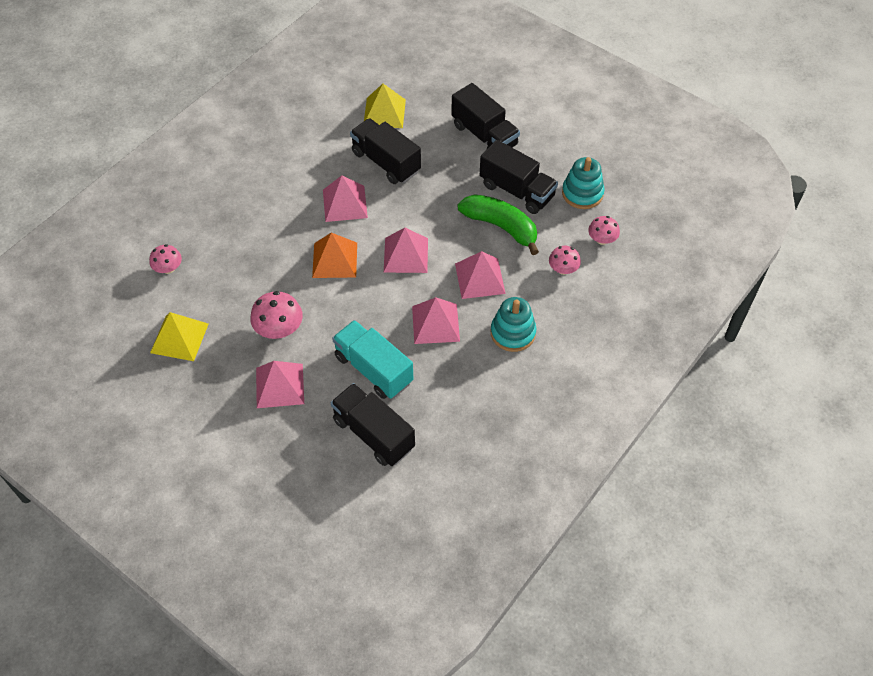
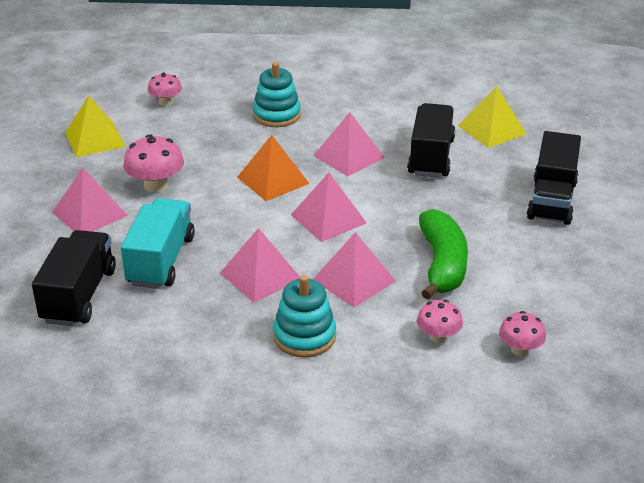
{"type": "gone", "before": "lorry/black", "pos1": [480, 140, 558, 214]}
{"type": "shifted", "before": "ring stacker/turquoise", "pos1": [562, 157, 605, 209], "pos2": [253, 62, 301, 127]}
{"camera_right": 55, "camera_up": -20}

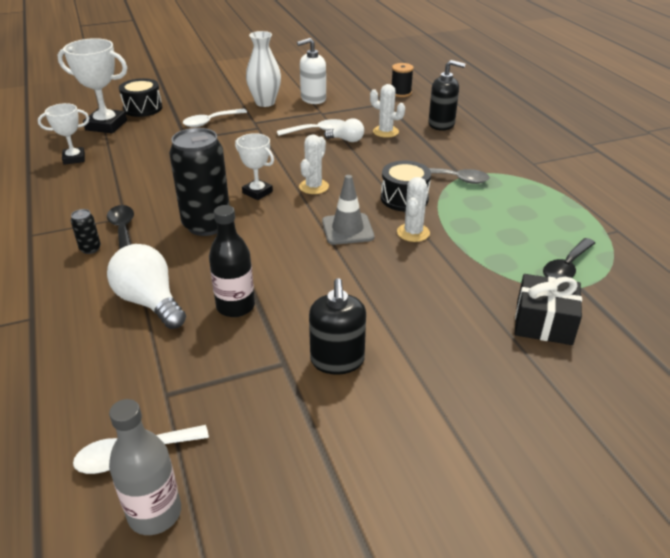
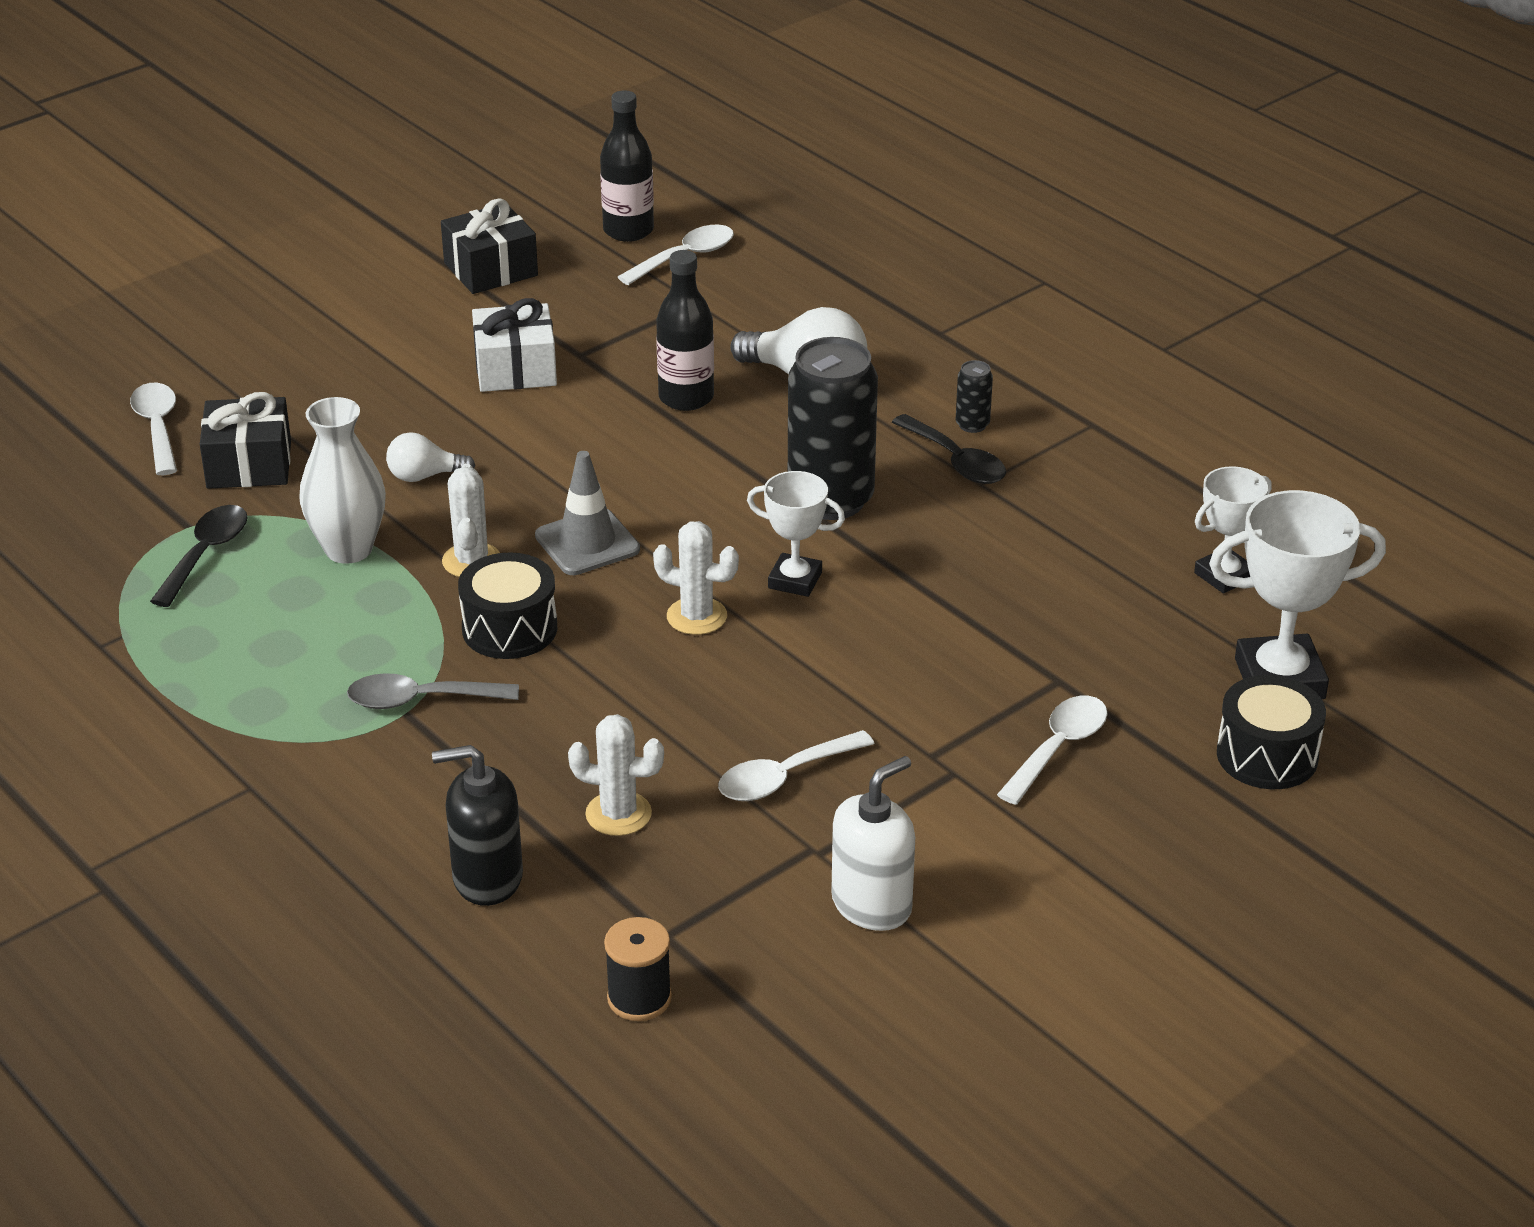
{"type": "new", "after": "teaspoon/pure white", "pos2": [130, 383, 177, 475]}
{"type": "new", "after": "gift/black", "pos2": [441, 198, 538, 294]}
{"type": "shifted", "before": "flower vase/pure white", "pos1": [246, 31, 281, 107], "pos2": [299, 397, 386, 564]}
{"type": "shifted", "before": "lightbulb/pure white", "pos1": [324, 118, 364, 142], "pos2": [386, 432, 475, 482]}
{"type": "swapped", "before": "pump bottle/black", "after": "gift/pure white", "pos1": [309, 278, 366, 375], "pos2": [472, 298, 557, 392]}
{"type": "repainted", "before": "flask/grey", "after": "flask/black", "pos1": [109, 399, 181, 535], "pos2": [600, 90, 654, 242]}
{"type": "rotated", "before": "cactus/pure white", "pos1": [299, 134, 329, 194], "pos2": [653, 521, 739, 635], "turn": -75}
{"camera_right": 160, "camera_up": 0}

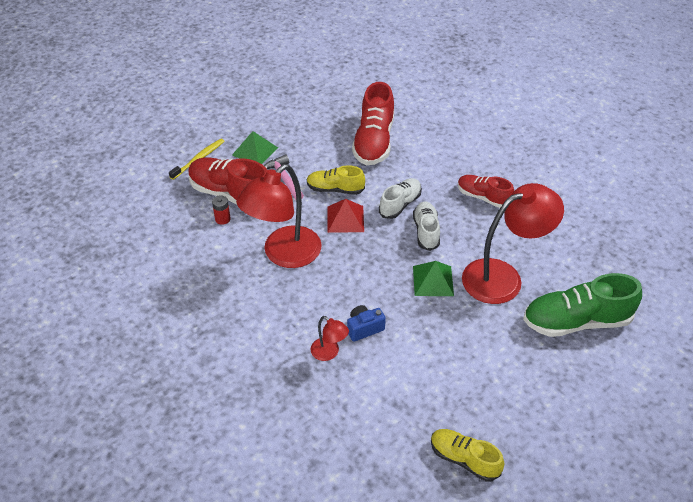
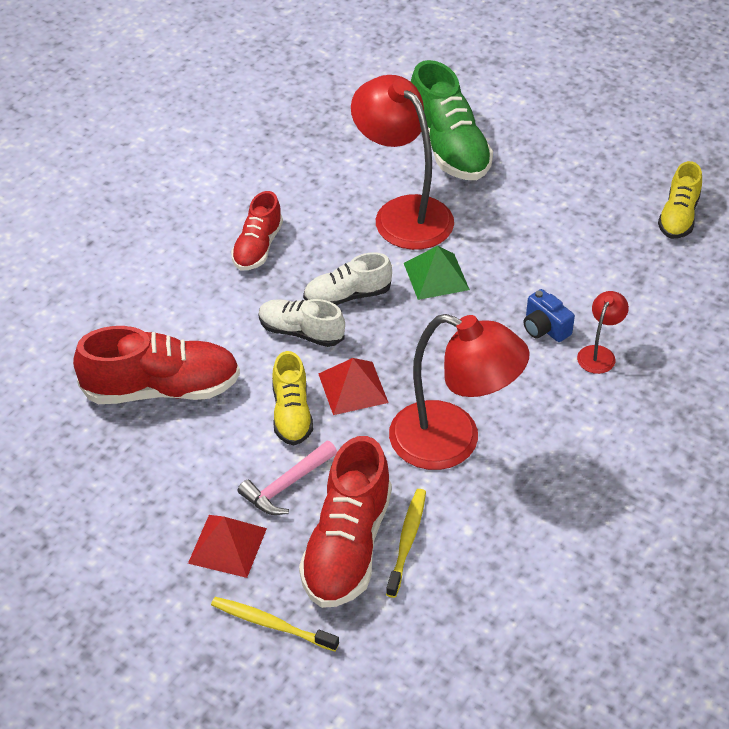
{"type": "swapped", "before": "battery/crimson", "after": "tooth brush/yellow", "pos1": [212, 195, 230, 225], "pos2": [386, 489, 426, 598]}
{"type": "repainted", "before": "pyramid shape/leaf-green", "after": "pyramid shape/crimson", "pos1": [232, 131, 278, 164], "pos2": [188, 515, 267, 578]}
{"camera_right": -105, "camera_up": 0}

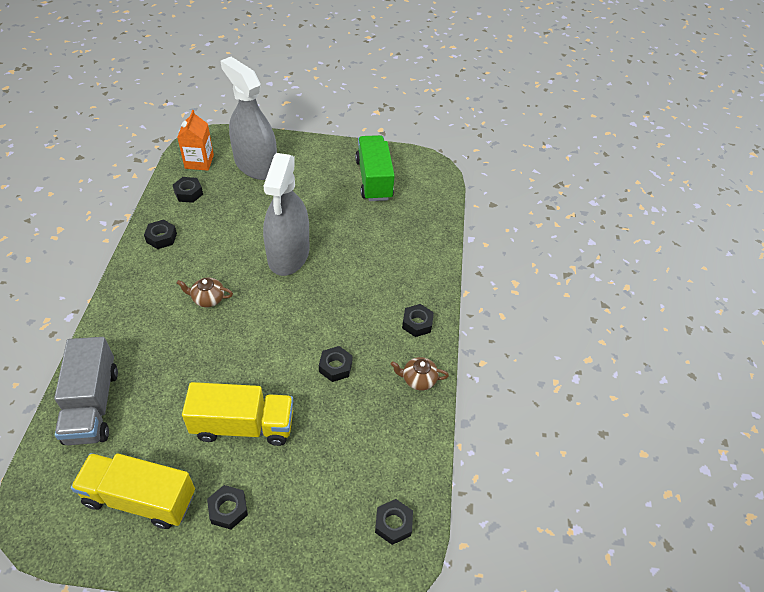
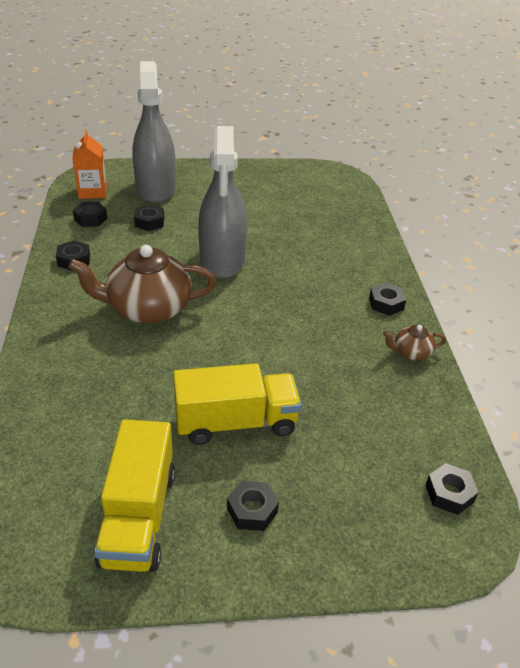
{"type": "gone", "before": "lorry/grey", "pos1": [54, 337, 118, 445]}
{"type": "gone", "before": "lorry/leaf-green", "pos1": [355, 135, 395, 201]}
{"type": "shifted", "before": "hex nut/black", "pos1": [319, 346, 352, 382], "pos2": [134, 204, 164, 231]}
{"type": "rotated", "before": "lorry/yellow", "pos1": [71, 453, 195, 529], "pos2": [94, 419, 175, 572], "turn": -90}
{"type": "rotated", "before": "spray bottle/grey", "pos1": [221, 57, 277, 180], "pos2": [132, 61, 176, 203], "turn": 45}
{"type": "scaled", "before": "china teapot/russet", "pos1": [177, 278, 233, 307], "pos2": [68, 245, 216, 324], "scale": 2.19}
{"camera_right": -10, "camera_up": -10}

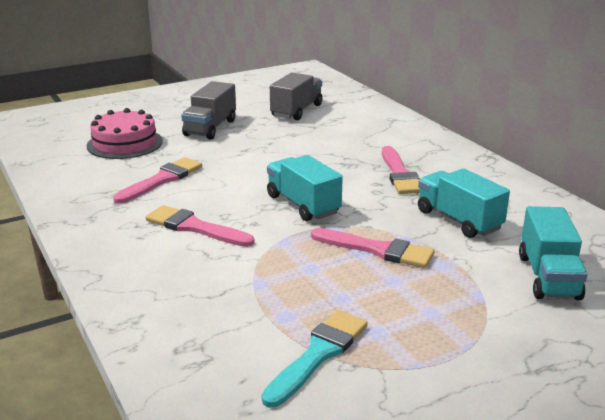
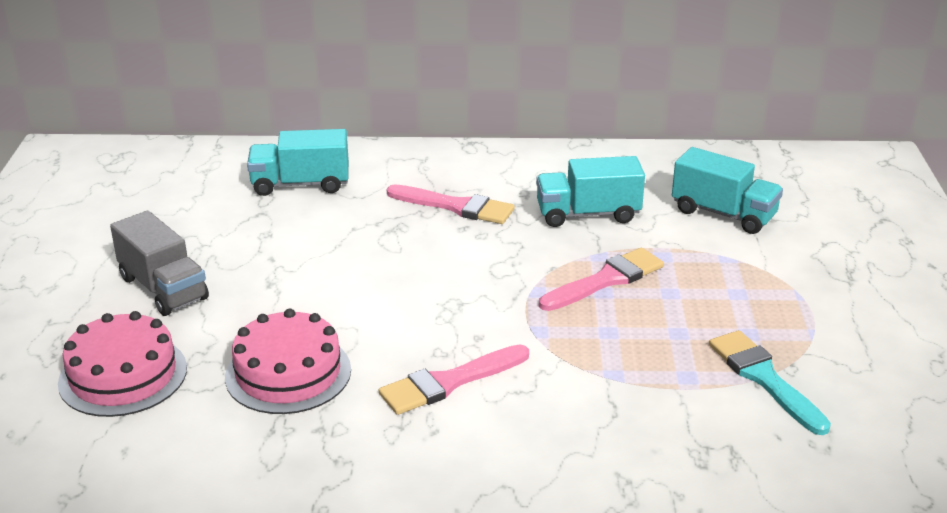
{"type": "gone", "before": "lorry/grey", "pos1": [270, 73, 323, 120]}
{"type": "shifted", "before": "lorry/turquoise", "pos1": [267, 155, 343, 221], "pos2": [247, 129, 349, 196]}
{"type": "swapped", "before": "paint brush/pink", "after": "layer cake/pink", "pos1": [113, 157, 202, 204], "pos2": [225, 309, 351, 414]}
{"camera_right": -60, "camera_up": 5}

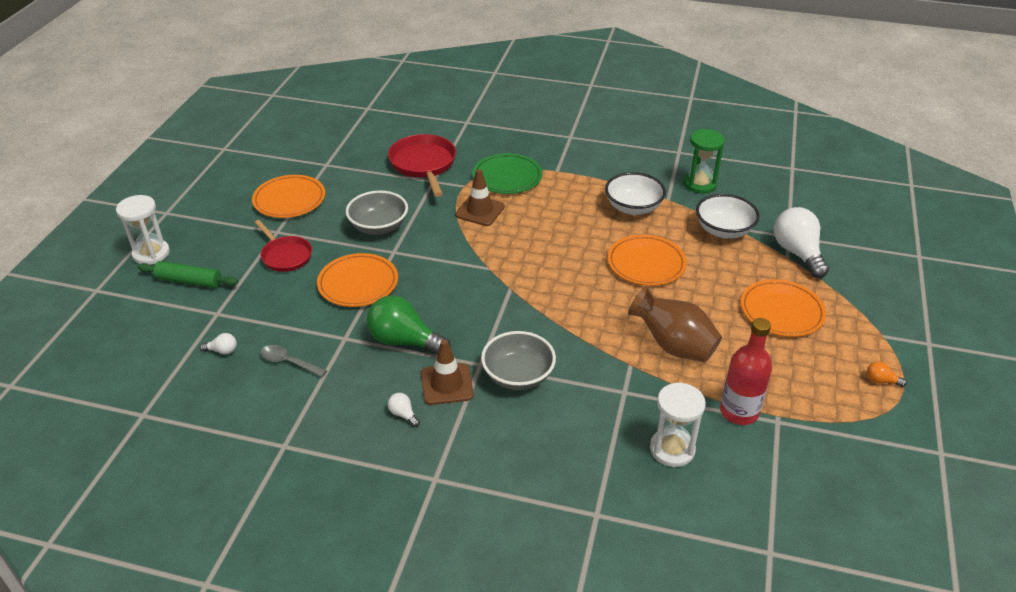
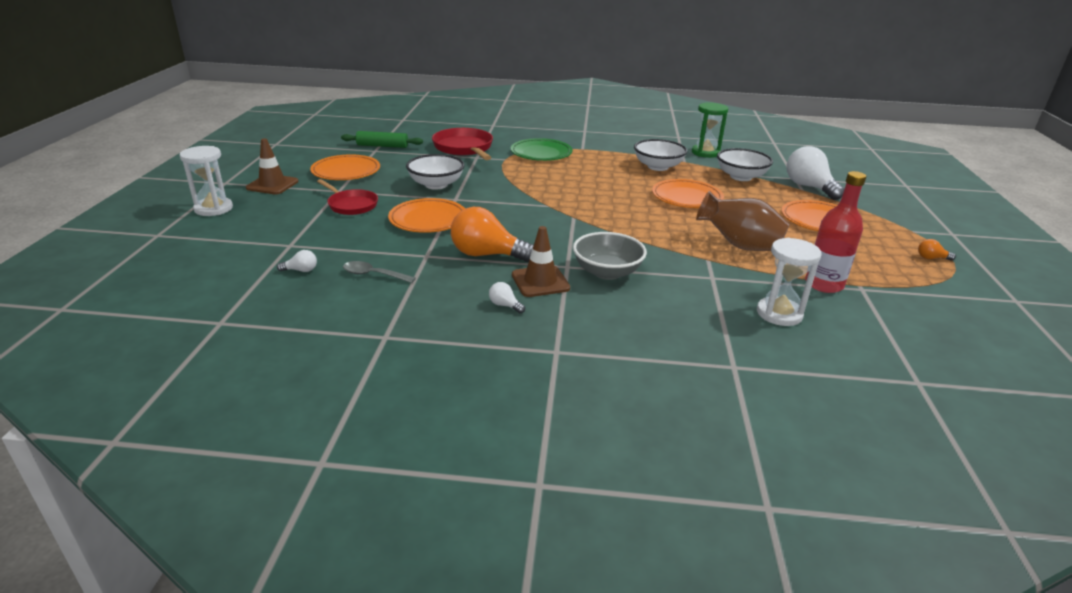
{"type": "shifted", "before": "dough roller/leaf-green", "pos1": [138, 261, 238, 288], "pos2": [341, 131, 423, 148]}
{"type": "shifted", "before": "safety cone/russet", "pos1": [455, 169, 505, 226], "pos2": [246, 138, 298, 195]}
{"type": "repainted", "before": "deep dish/grey", "after": "deep dish/pure white", "pos1": [346, 191, 408, 235], "pos2": [406, 154, 465, 190]}
{"type": "repainted", "before": "lightbulb/leaf-green", "after": "lightbulb/orange-coloured", "pos1": [367, 295, 451, 354], "pos2": [451, 207, 534, 262]}
{"camera_right": -10, "camera_up": -10}

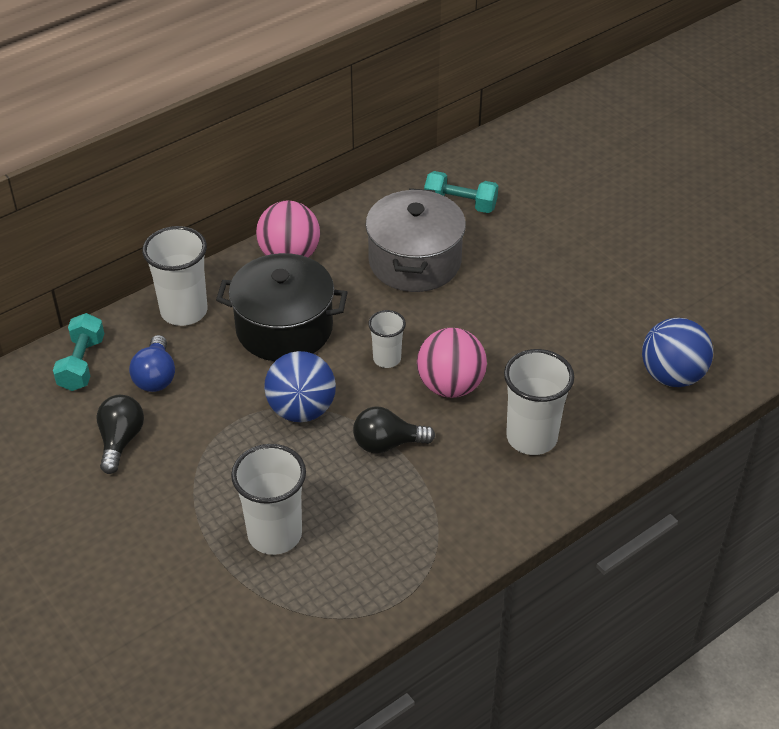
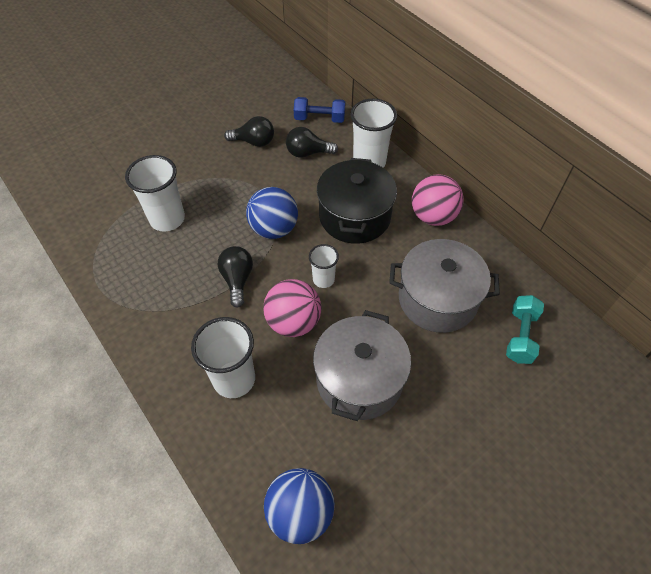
{"type": "new", "after": "stockpot/grey", "pos2": [313, 310, 411, 421]}
{"type": "repainted", "before": "hand weight/turquoise", "after": "hand weight/blue", "pos1": [53, 313, 104, 391], "pos2": [294, 97, 345, 123]}
{"type": "repainted", "before": "lightbulb/blue", "after": "lightbulb/black", "pos1": [129, 335, 175, 392], "pos2": [286, 127, 338, 158]}
{"camera_right": 90, "camera_up": 10}

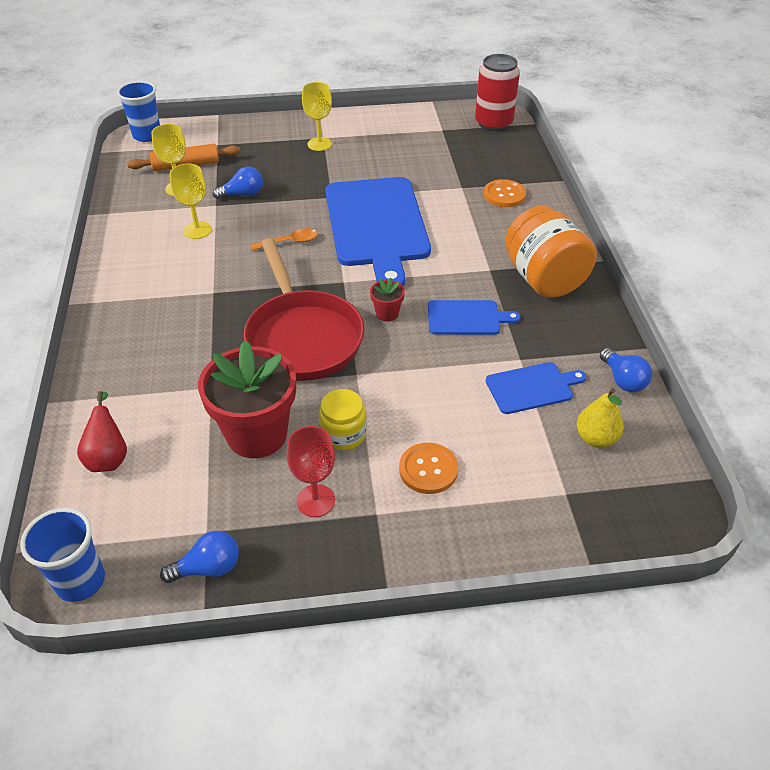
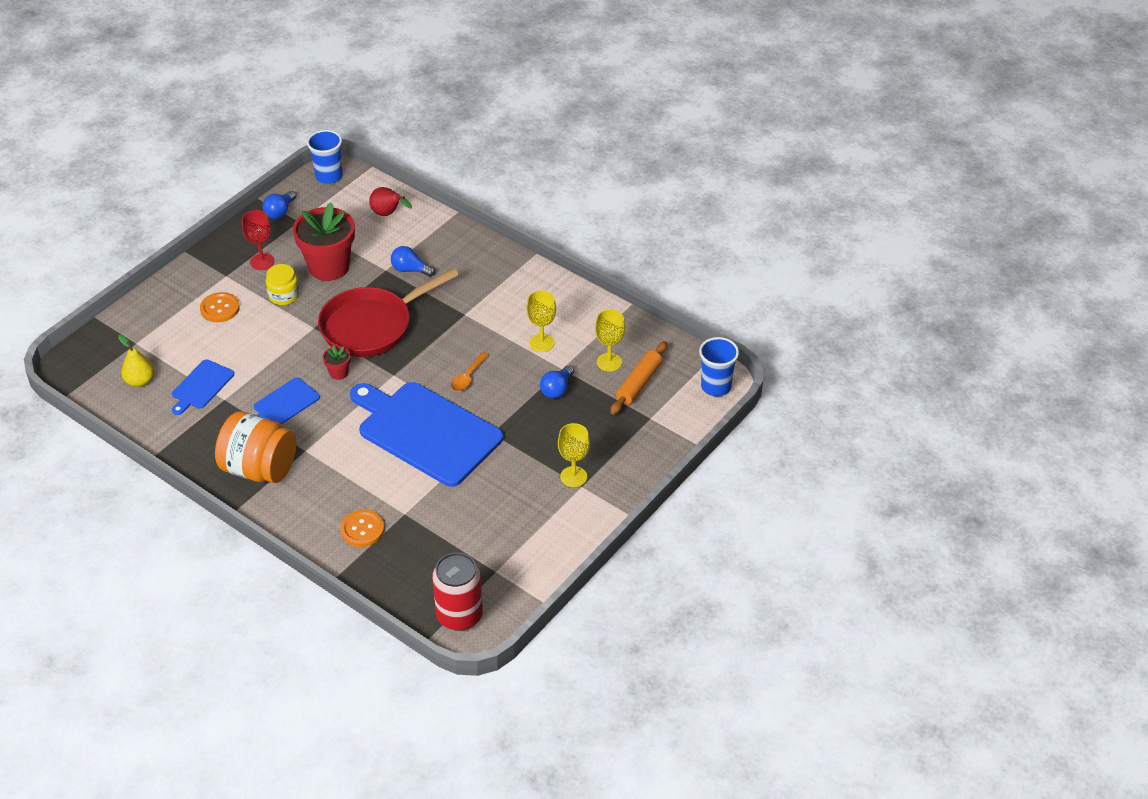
{"type": "shifted", "before": "lightbulb/blue", "pos1": [600, 348, 652, 392], "pos2": [391, 246, 435, 277]}
{"type": "rotated", "before": "frying pan/crimson", "pos1": [244, 238, 364, 381], "pos2": [318, 268, 459, 357], "turn": -60}
{"camera_right": 135, "camera_up": 0}

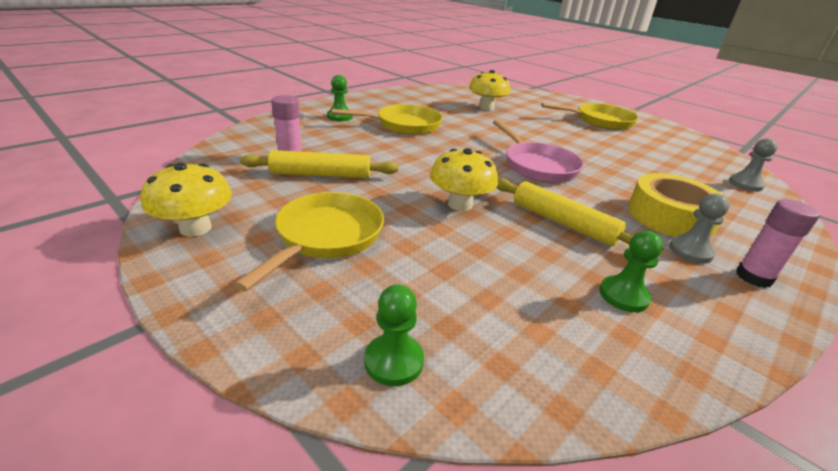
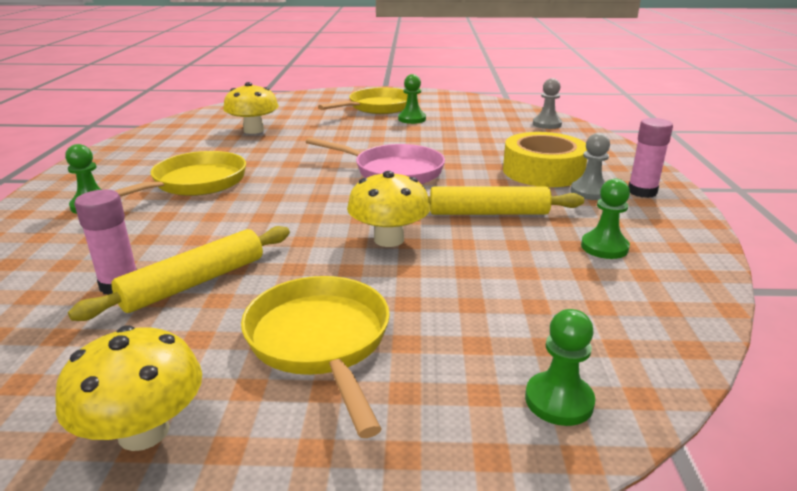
{"type": "new", "after": "game pawn/leaf-green", "pos2": [398, 74, 426, 124]}
{"camera_right": -40, "camera_up": -5}

